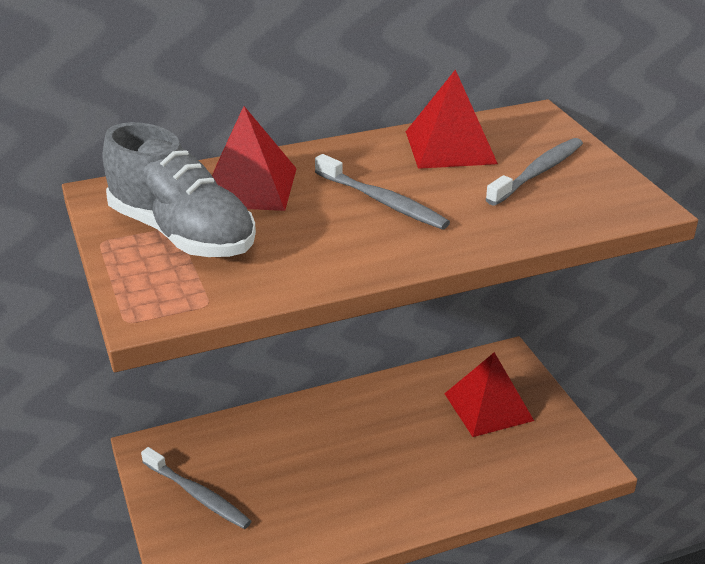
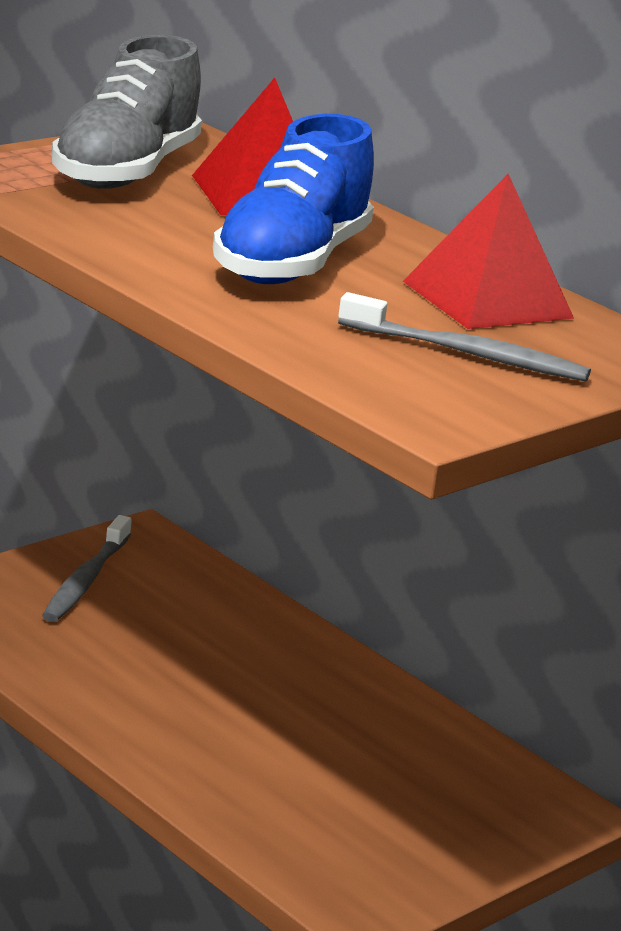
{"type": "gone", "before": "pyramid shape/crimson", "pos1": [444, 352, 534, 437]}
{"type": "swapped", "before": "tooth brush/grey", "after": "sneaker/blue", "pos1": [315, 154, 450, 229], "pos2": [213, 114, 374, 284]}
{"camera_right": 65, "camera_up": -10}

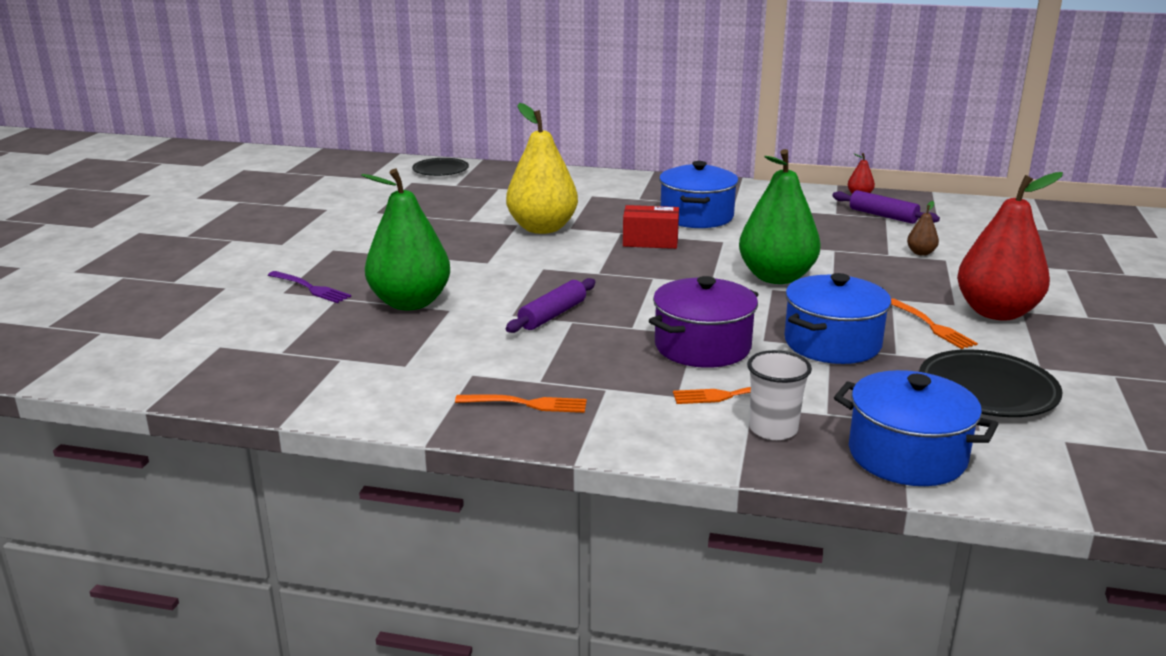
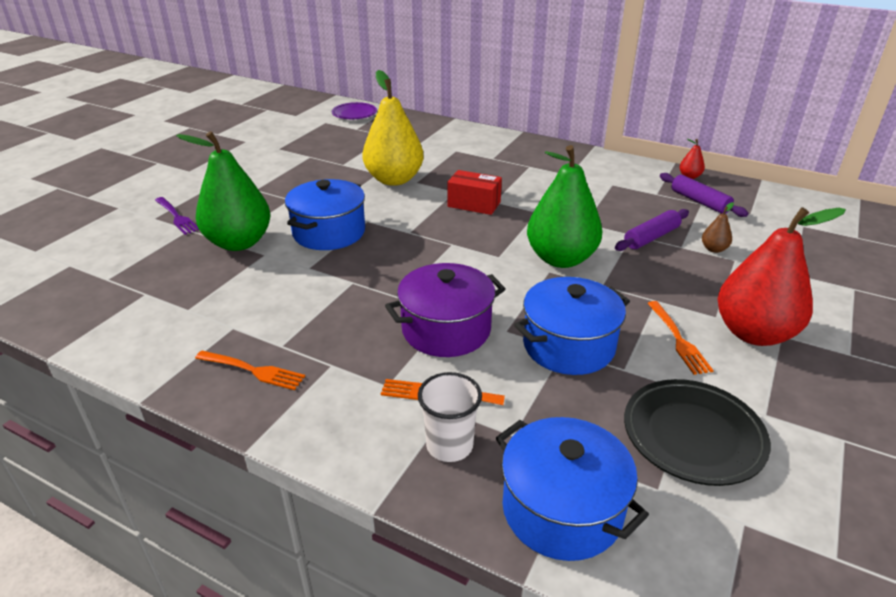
{"type": "shifted", "before": "dough roller/purple", "pos1": [506, 278, 595, 333], "pos2": [615, 209, 689, 251]}
{"type": "shifted", "before": "stockpot/blue", "pos1": [659, 161, 738, 228], "pos2": [285, 179, 365, 250]}
{"type": "repainted", "before": "dinner plate/black", "after": "dinner plate/purple", "pos1": [412, 158, 469, 176], "pos2": [332, 102, 377, 119]}
{"camera_right": 15, "camera_up": 10}

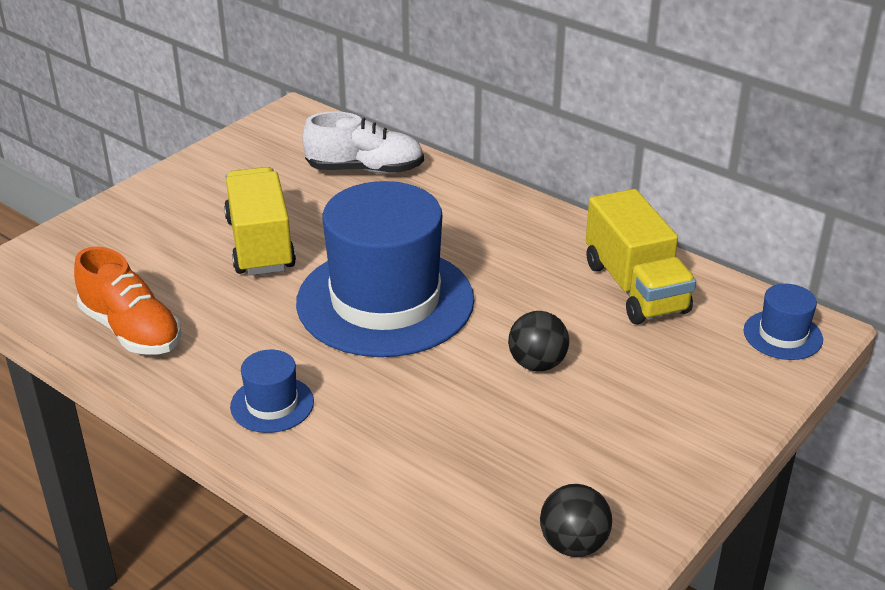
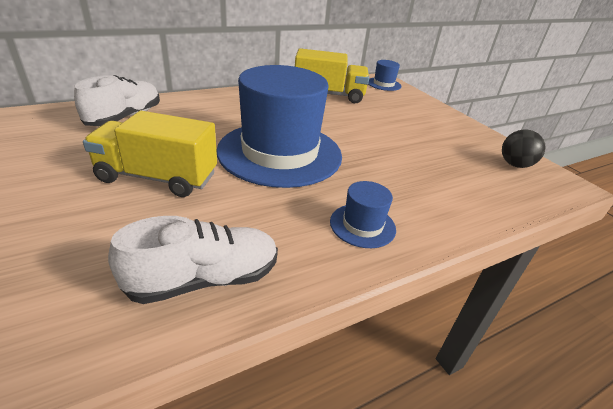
{"type": "gone", "before": "ball/black", "pos1": [508, 311, 569, 371]}
{"type": "repainted", "before": "sneaker/orange-coloured", "after": "sneaker/pure white", "pos1": [74, 246, 181, 355], "pos2": [108, 216, 278, 304]}
{"camera_right": -70, "camera_up": 0}

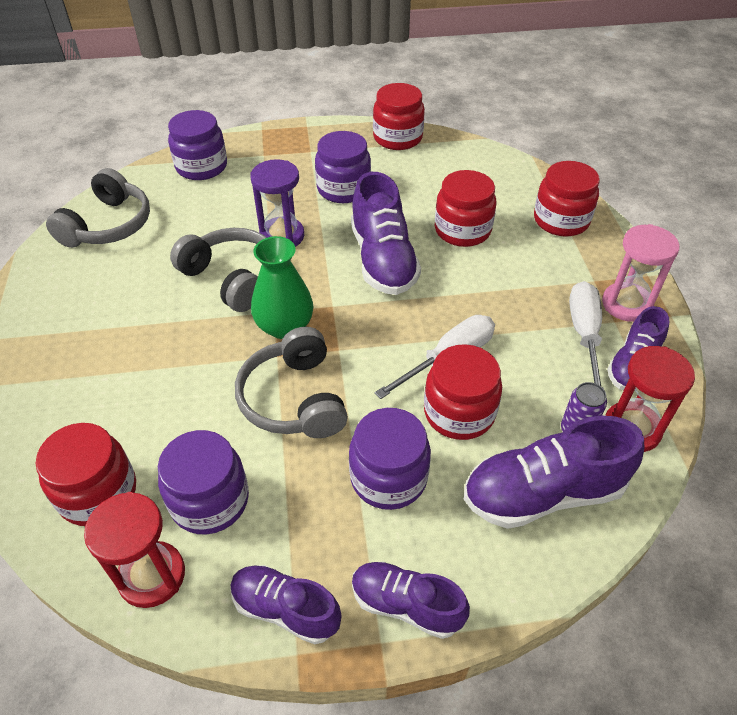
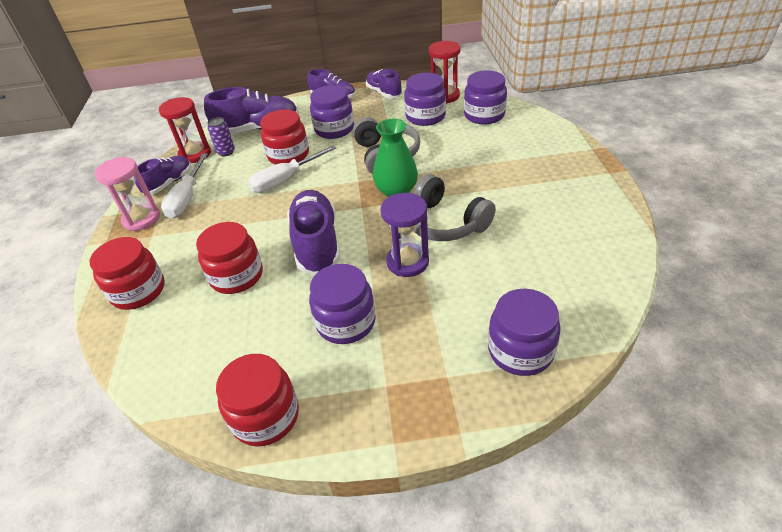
{"type": "gone", "before": "headset/grey", "pos1": [46, 168, 150, 248]}
{"type": "repainted", "before": "jam jar/crimson", "after": "jam jar/purple", "pos1": [36, 423, 136, 526], "pos2": [464, 70, 507, 124]}
{"type": "rotated", "before": "sneaker/purple", "pos1": [230, 565, 342, 644], "pos2": [366, 69, 402, 98], "turn": -150}
{"camera_right": -175, "camera_up": -5}

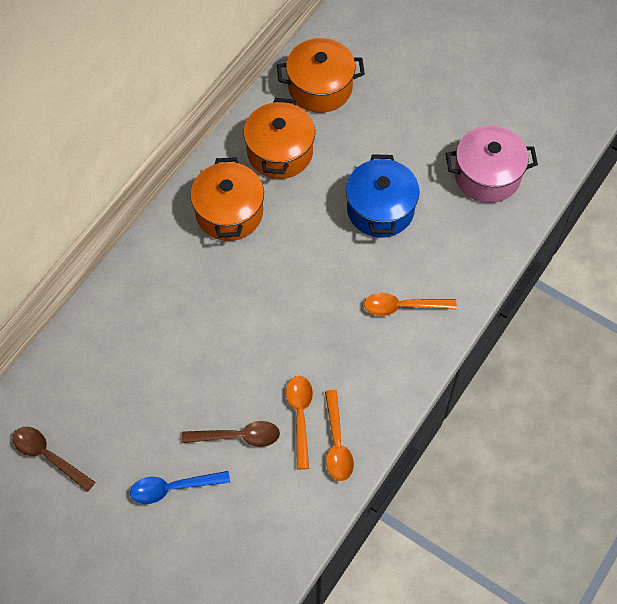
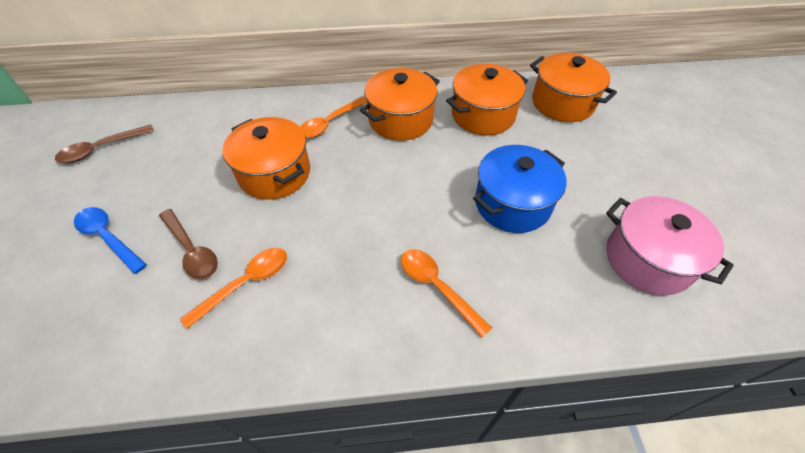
{"type": "new", "after": "stockpot/orange-coloured", "pos2": [223, 117, 310, 200]}
{"type": "shifted", "before": "teaspoon/orange-coloured", "pos1": [325, 390, 354, 481], "pos2": [300, 97, 367, 138]}
{"type": "rotated", "before": "teaspoon/russet", "pos1": [13, 427, 95, 492], "pos2": [55, 125, 154, 163], "turn": -120}
{"camera_right": 50, "camera_up": -10}

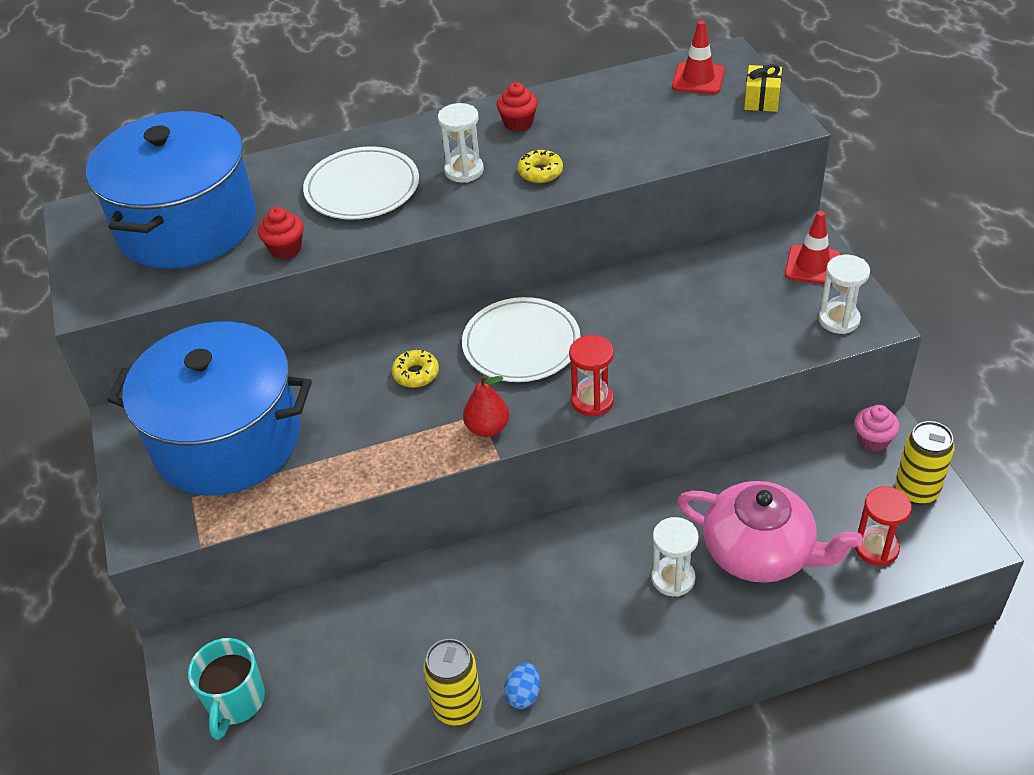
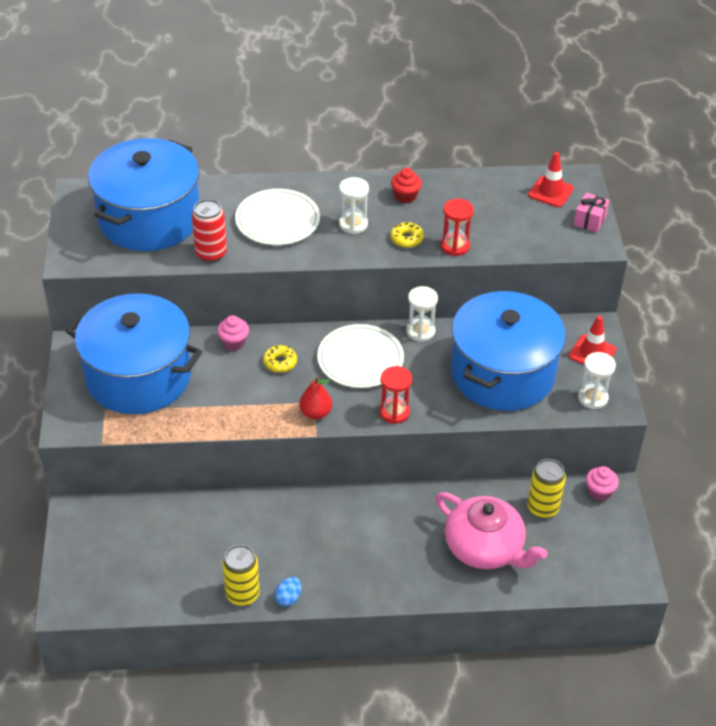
{"type": "gone", "before": "tea mug/turquoise", "pos1": [188, 638, 265, 740]}
{"type": "new", "after": "muffin/pink", "pos2": [217, 315, 249, 351]}
{"type": "new", "after": "stockpot/blue", "pos2": [451, 291, 566, 411]}
{"type": "shifted", "before": "hourglass/pure white", "pos1": [651, 517, 699, 597], "pos2": [406, 286, 438, 342]}
{"type": "shifted", "before": "hourglass/crimson", "pos1": [855, 486, 912, 566], "pos2": [440, 199, 474, 256]}
{"type": "shifted", "before": "soda can/yellow", "pos1": [895, 421, 955, 505], "pos2": [527, 459, 566, 519]}
{"type": "swapped", "before": "muffin/crimson", "after": "soda can/crimson", "pos1": [258, 207, 304, 259], "pos2": [192, 199, 227, 263]}
{"type": "repainted", "before": "gift/yellow", "after": "gift/pink", "pos1": [744, 64, 782, 112], "pos2": [574, 193, 609, 233]}
{"camera_right": 10, "camera_up": 0}

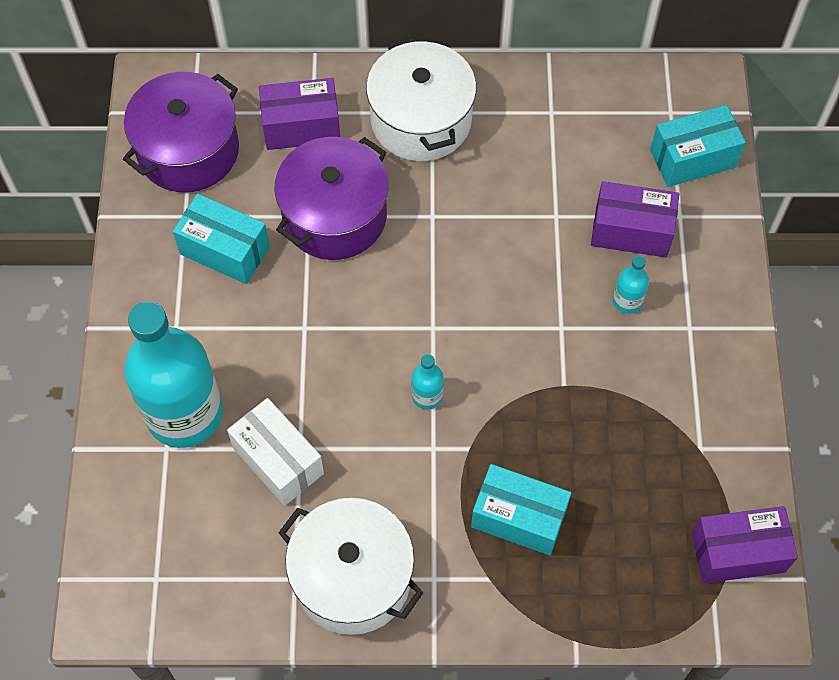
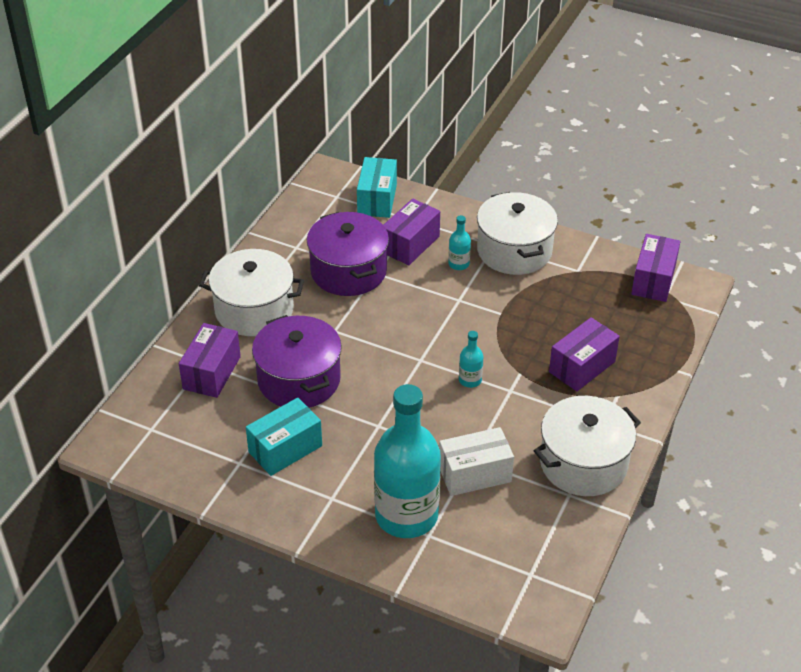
{"type": "new", "after": "stockpot/pure white", "pos2": [477, 192, 558, 275]}
{"type": "shifted", "before": "stockpot/purple", "pos1": [123, 72, 239, 193], "pos2": [307, 212, 389, 296]}
{"type": "repainted", "before": "box/turquoise", "after": "box/purple", "pos1": [471, 464, 571, 555], "pos2": [549, 317, 620, 391]}
{"camera_right": -65, "camera_up": -20}

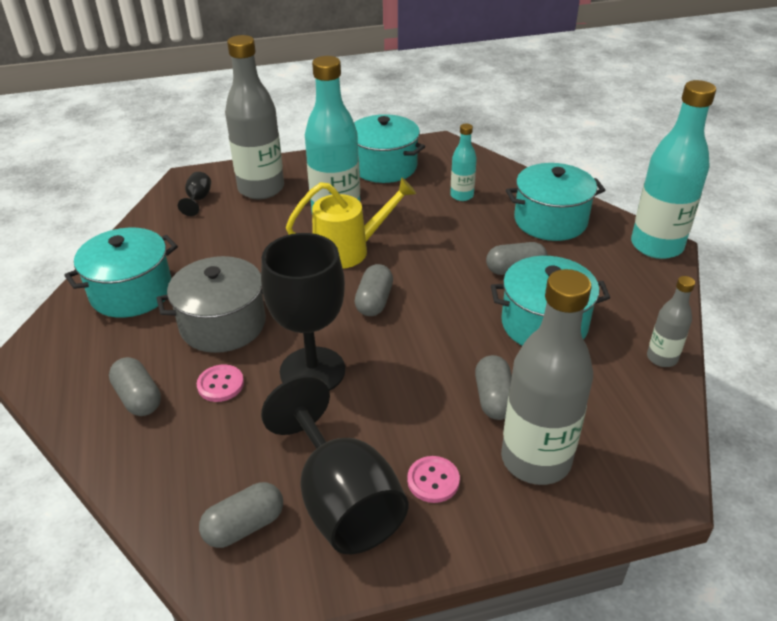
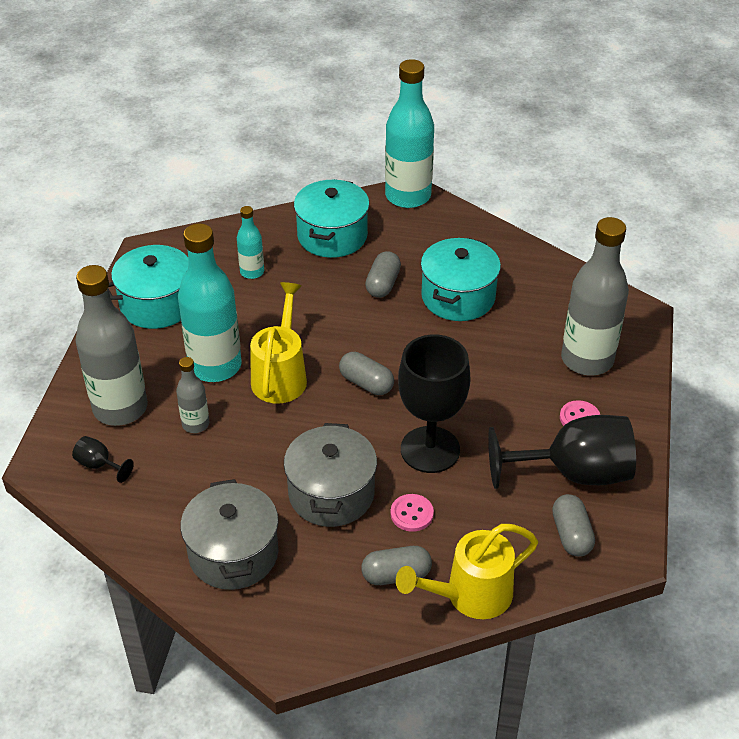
{"type": "gone", "before": "pill shape/grey", "pos1": [475, 355, 512, 420]}
{"type": "new", "after": "sprinkling can/yellow", "pos2": [396, 524, 538, 619]}
{"type": "shifted", "before": "flask/grey", "pos1": [647, 276, 695, 367], "pos2": [176, 357, 210, 433]}
{"type": "repainted", "before": "stockpot/turquoise", "after": "stockpot/grey", "pos1": [64, 228, 178, 318], "pos2": [181, 479, 278, 590]}
{"camera_right": -65, "camera_up": 5}

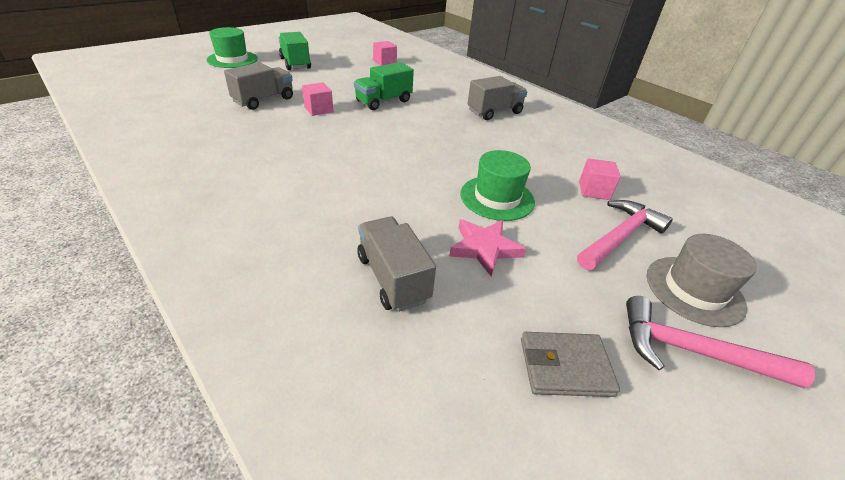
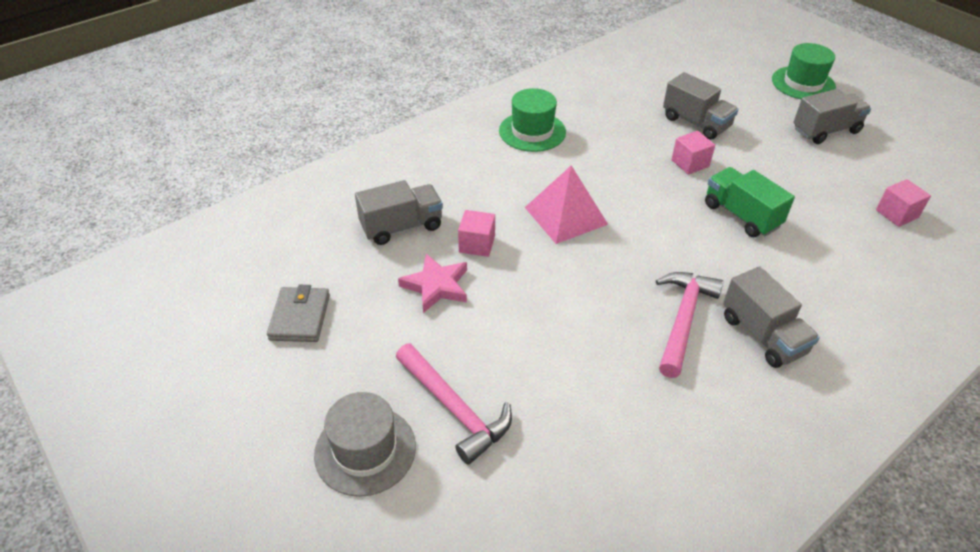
{"type": "new", "after": "pyramid shape/pink", "pos2": [525, 165, 608, 244]}
{"type": "shifted", "before": "hat/leaf-green", "pos1": [460, 150, 535, 221], "pos2": [499, 88, 566, 152]}
{"type": "shifted", "before": "block/pink", "pos1": [579, 158, 621, 200], "pos2": [458, 210, 495, 257]}
{"type": "shifted", "before": "carpenter's hammer/pink", "pos1": [626, 296, 815, 388], "pos2": [656, 272, 723, 378]}
{"type": "repainted", "before": "lorry/leaf-green", "after": "lorry/grey", "pos1": [279, 32, 311, 70], "pos2": [793, 89, 871, 144]}
{"camera_right": 95, "camera_up": 5}

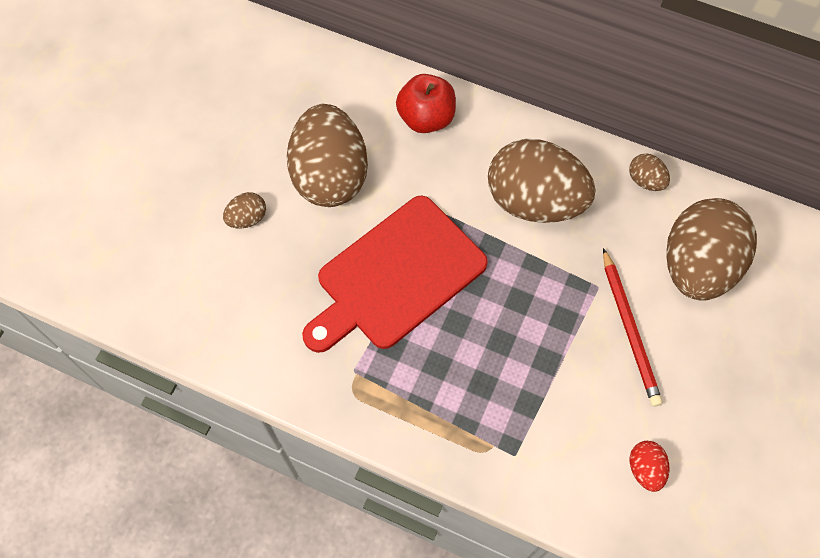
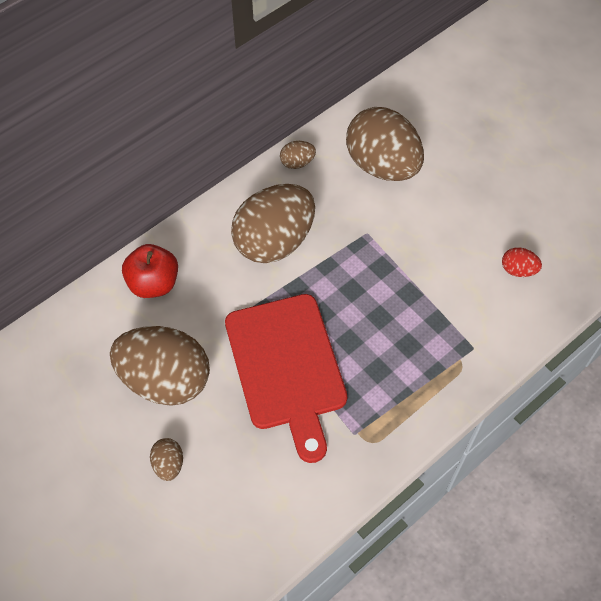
{"type": "gone", "before": "lead pencil/crimson", "pos1": [603, 248, 662, 406]}
{"camera_right": -65, "camera_up": -5}

